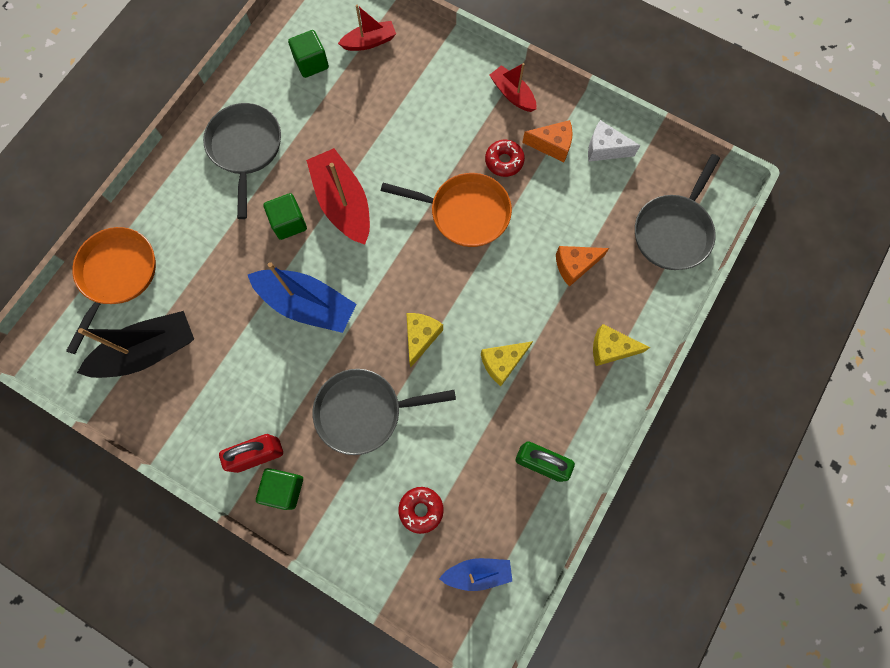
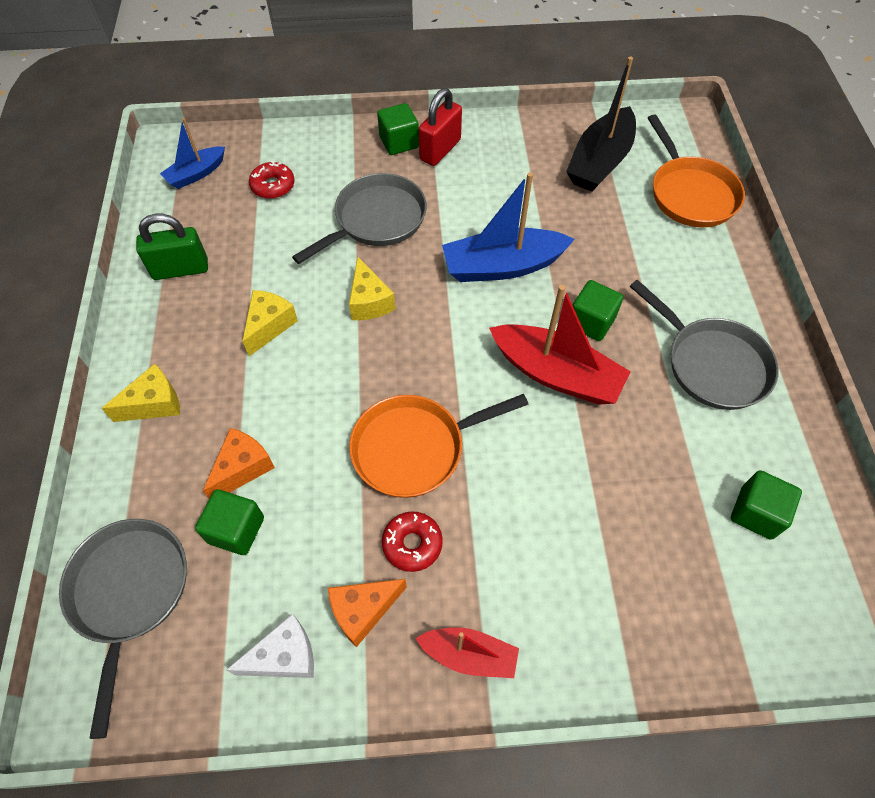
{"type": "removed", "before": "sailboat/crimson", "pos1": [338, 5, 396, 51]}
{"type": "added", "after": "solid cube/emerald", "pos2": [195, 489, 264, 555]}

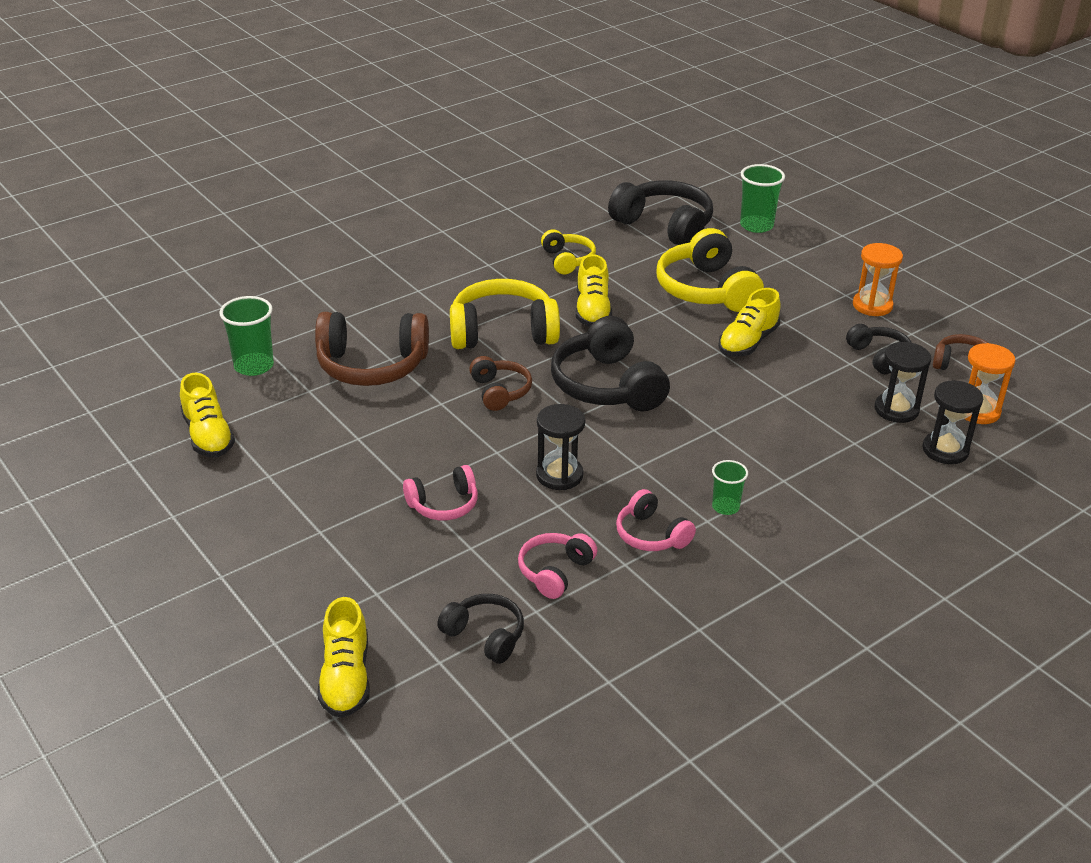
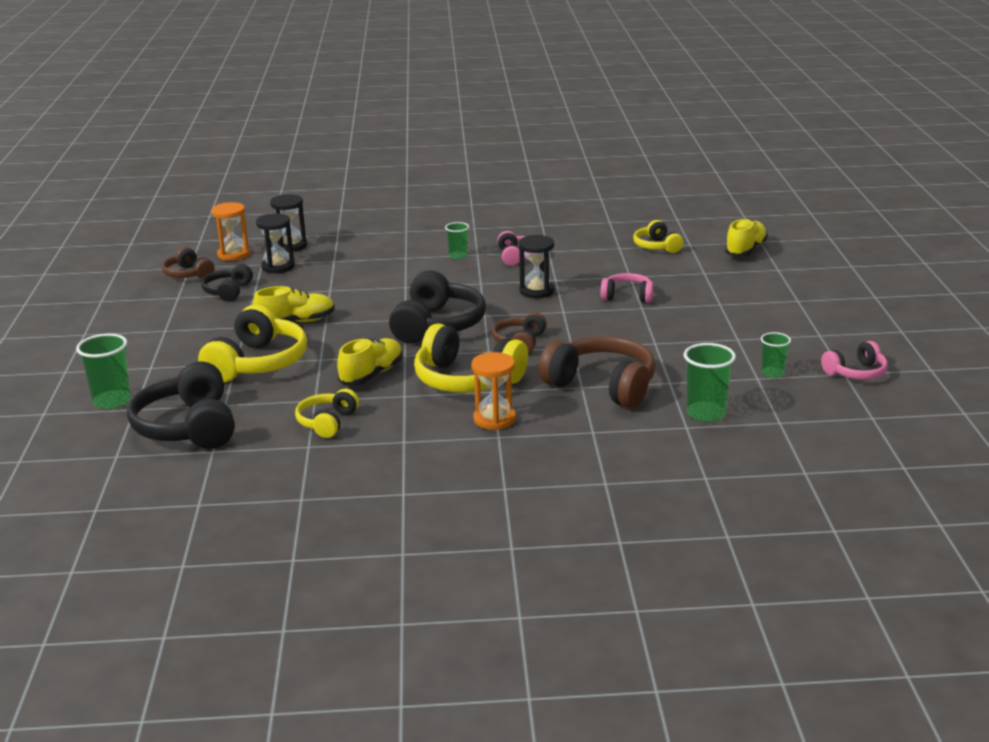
{"type": "moved", "before": "sandglass/orange-coloured", "pos1": [853, 243, 903, 316], "pos2": [471, 352, 516, 430]}
{"type": "replaced", "before": "sneaker/yellow", "after": "tumbler/emerald", "pos1": [180, 373, 235, 457], "pos2": [761, 332, 791, 378]}
{"type": "moved", "before": "headset/rose-pink", "pos1": [518, 533, 597, 599], "pos2": [821, 341, 888, 380]}
{"type": "recoloured", "before": "headset/ebony", "after": "headset/yellow", "pos1": [437, 594, 524, 664], "pos2": [633, 220, 684, 253]}

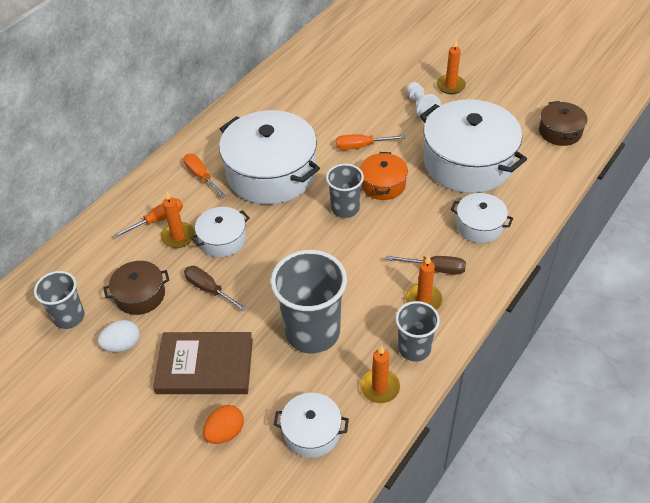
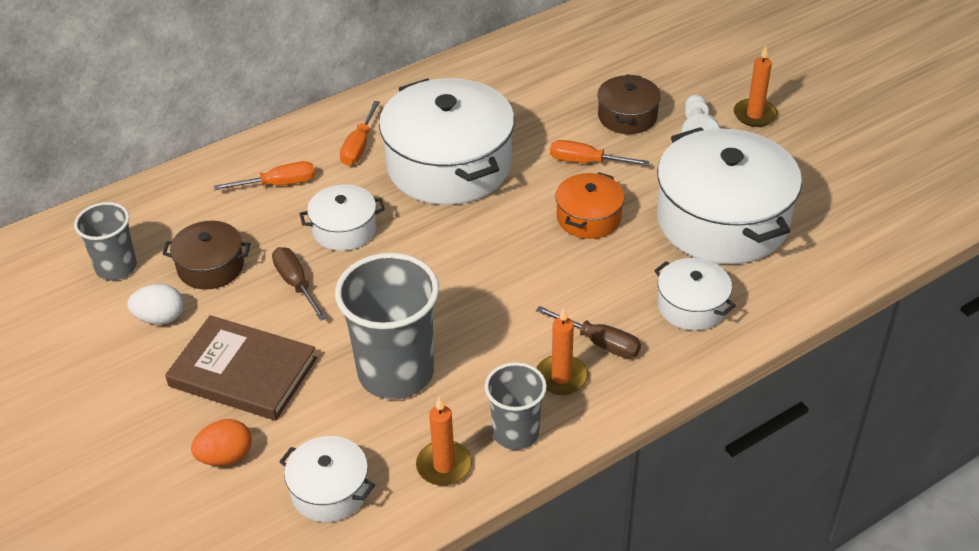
{"type": "moved", "before": "pot/brown", "pos1": [539, 101, 587, 146], "pos2": [597, 74, 661, 134]}
{"type": "turned", "before": "hand screwdriver/orange-coloured", "pos1": [183, 154, 226, 198], "pos2": [340, 101, 380, 166], "turn": -150}
{"type": "removed", "before": "tumbler/grey", "pos1": [326, 164, 364, 218]}
{"type": "removed", "before": "candle/orange-coloured", "pos1": [161, 191, 195, 248]}

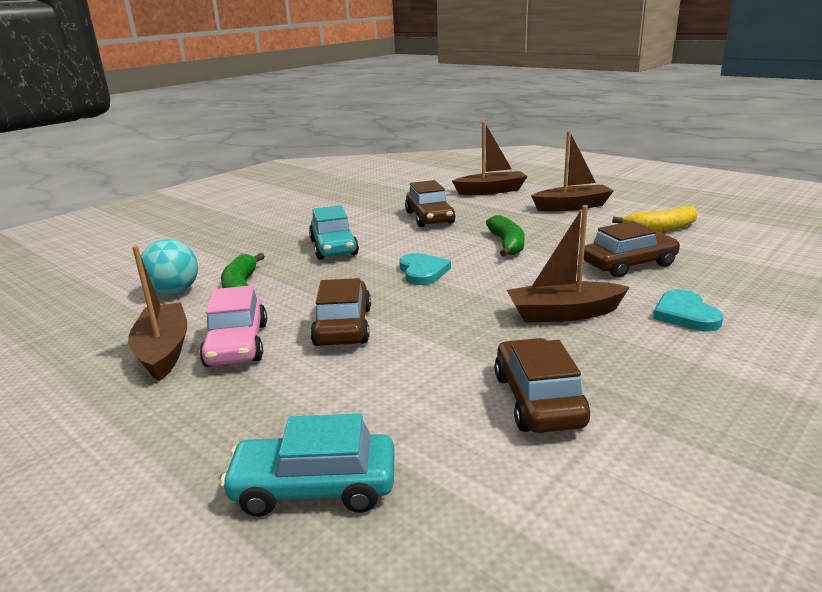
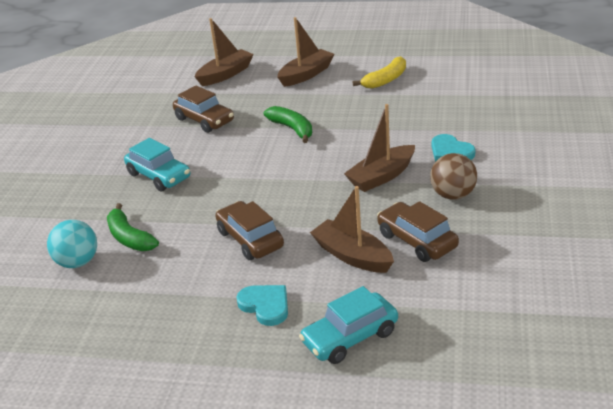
{"type": "removed", "before": "toy car/brown", "pos1": [584, 221, 681, 278]}
{"type": "moved", "before": "sailboat/brown", "pos1": [128, 246, 187, 381], "pos2": [310, 186, 394, 273]}
{"type": "moved", "before": "heart shape/turquoise", "pos1": [400, 253, 451, 285], "pos2": [236, 285, 288, 326]}
{"type": "removed", "before": "toy car/rose-pink", "pos1": [200, 285, 267, 367]}
{"type": "added", "after": "sphere/brown", "pos2": [430, 153, 477, 200]}

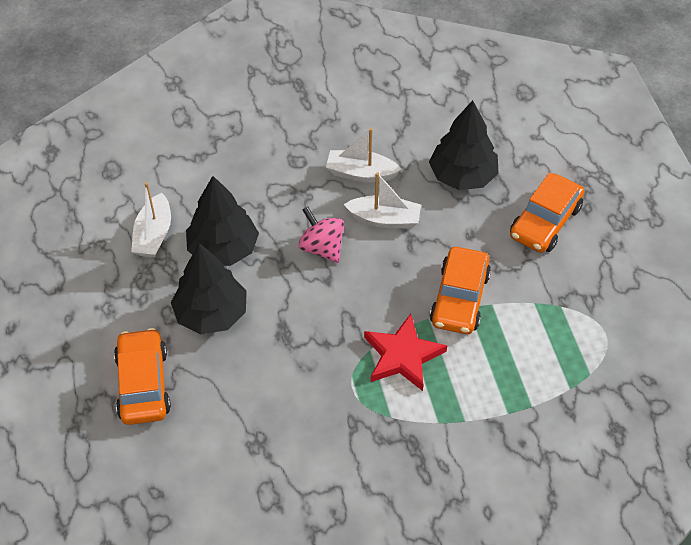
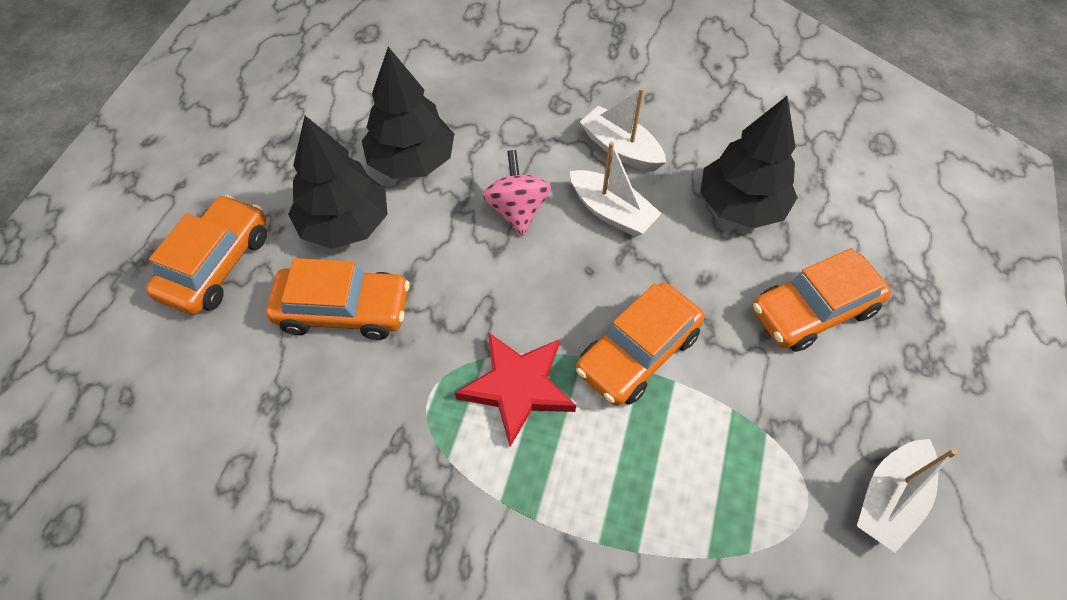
{"type": "moved", "before": "sailboat/white", "pos1": [131, 182, 171, 258], "pos2": [857, 439, 958, 553]}
{"type": "added", "after": "toy car/orange-coloured", "pos2": [266, 258, 410, 340]}

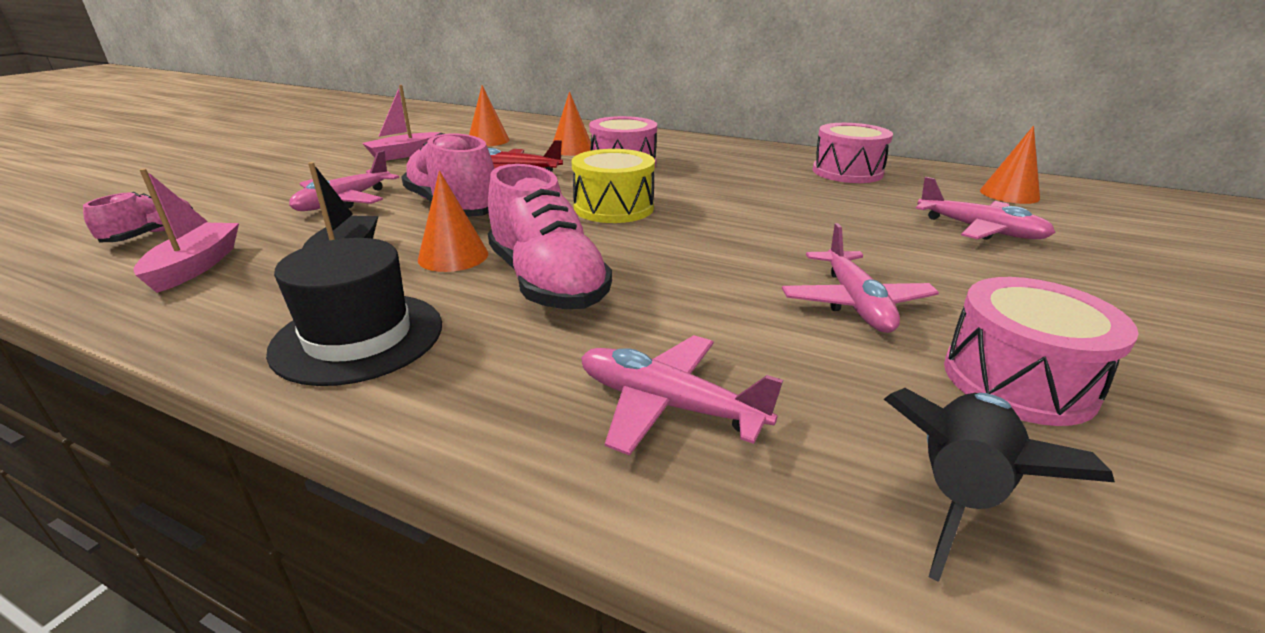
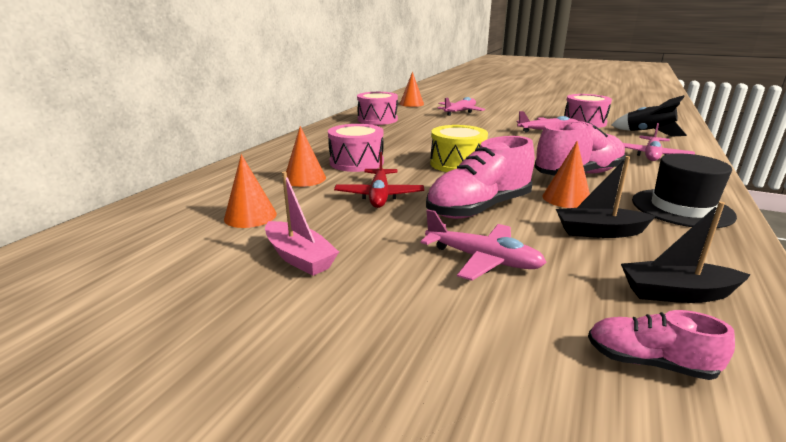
{"type": "recoloured", "before": "sailboat/rose-pink", "after": "sailboat/ebony", "pos1": [133, 168, 239, 293], "pos2": [621, 202, 751, 303]}

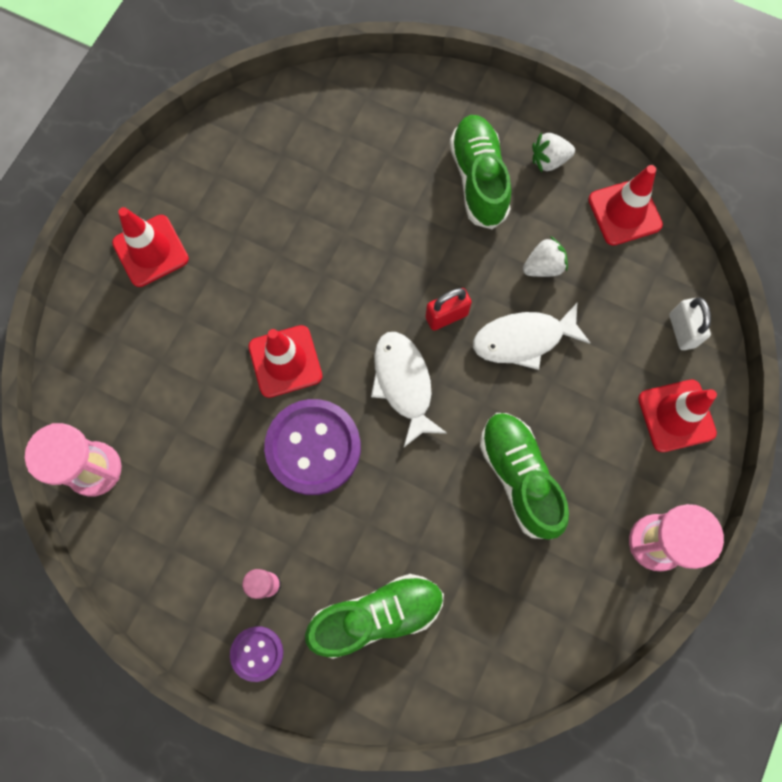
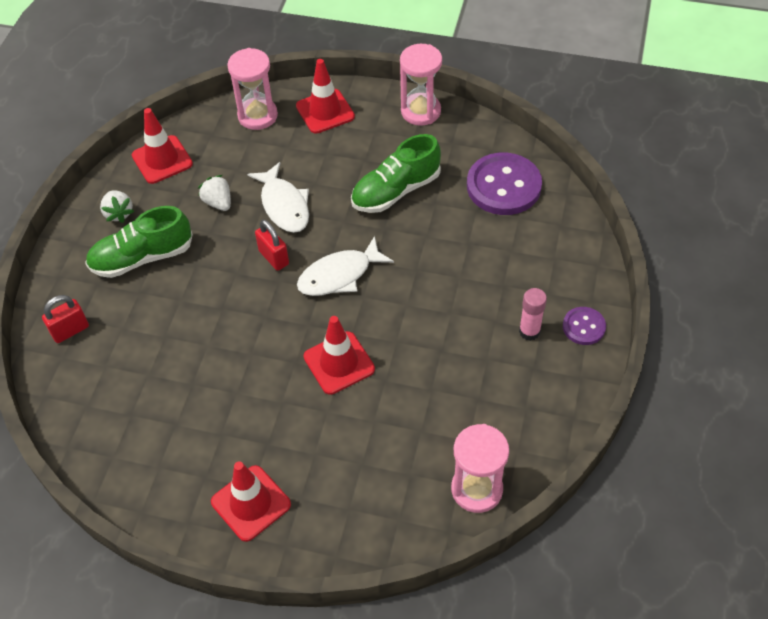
{"type": "replaced", "before": "padlock/white", "after": "sandglass/rose-pink", "pos1": [669, 297, 711, 350], "pos2": [227, 48, 278, 130]}
{"type": "moved", "before": "sewing button/purple", "pos1": [264, 399, 361, 495], "pos2": [467, 152, 542, 215]}
{"type": "removed", "before": "sneaker/emerald", "pos1": [305, 574, 444, 659]}
{"type": "added", "after": "padlock/crimson", "pos2": [42, 295, 89, 343]}

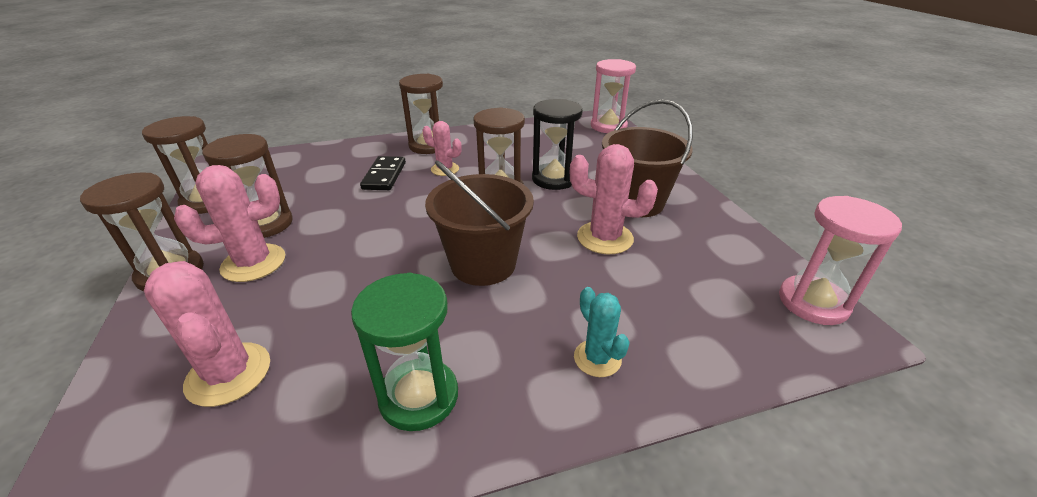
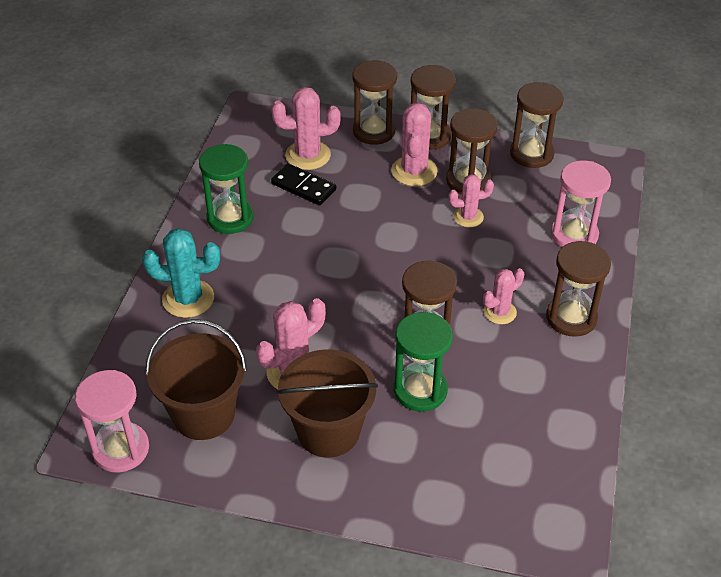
{"type": "moved", "before": "sandglass/rose-pink", "pos1": [591, 59, 636, 133], "pos2": [551, 161, 611, 247]}
{"type": "recoloured", "before": "sandglass/ebony", "after": "sandglass/emerald", "pos1": [532, 99, 583, 190], "pos2": [394, 312, 453, 411]}
{"type": "moved", "before": "domino piece/ebony", "pos1": [360, 156, 406, 190], "pos2": [271, 163, 336, 205]}
{"type": "moved", "before": "bucket/brown", "pos1": [425, 160, 534, 286], "pos2": [146, 319, 247, 440]}
{"type": "resized", "before": "saguaro cactus/turquoise", "pos1": [574, 287, 630, 377], "pos2": [142, 228, 220, 318], "scale": 1.59}
{"type": "added", "after": "sandglass/brown", "pos2": [352, 60, 397, 145]}
{"type": "added", "after": "saguaro cactus/rose-pink", "pos2": [448, 174, 494, 227]}

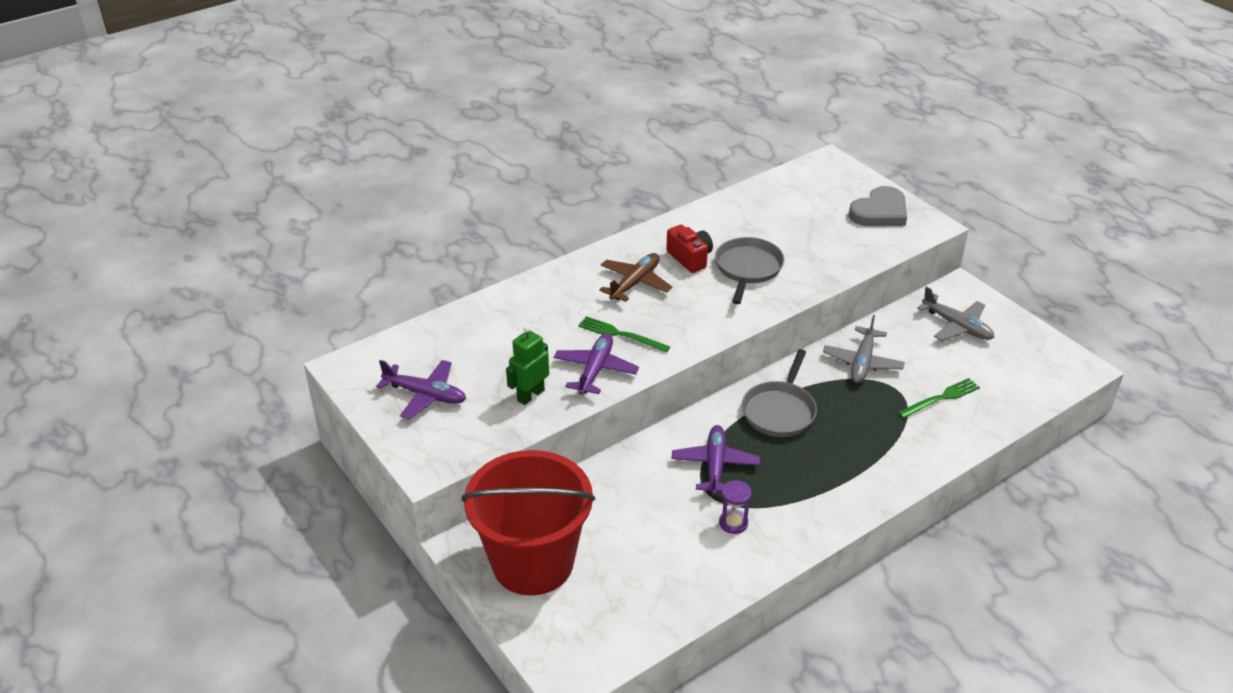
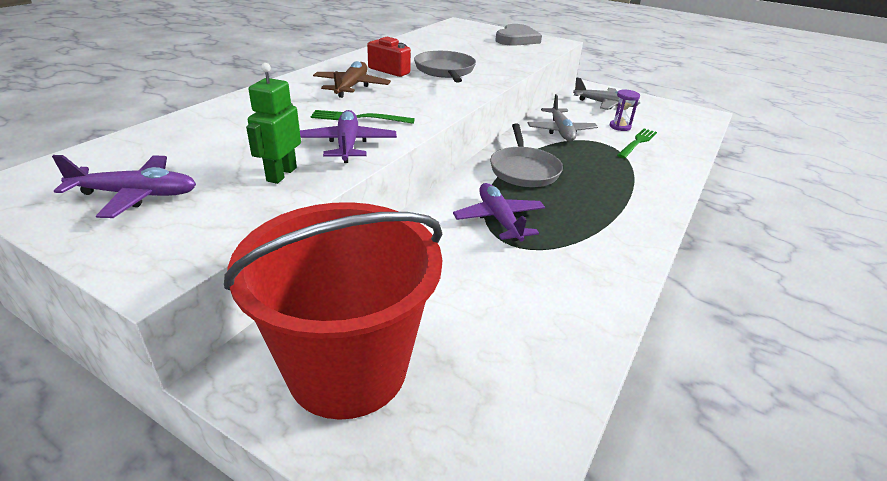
{"type": "moved", "before": "sandglass/purple", "pos1": [719, 480, 751, 534], "pos2": [610, 89, 640, 131]}

